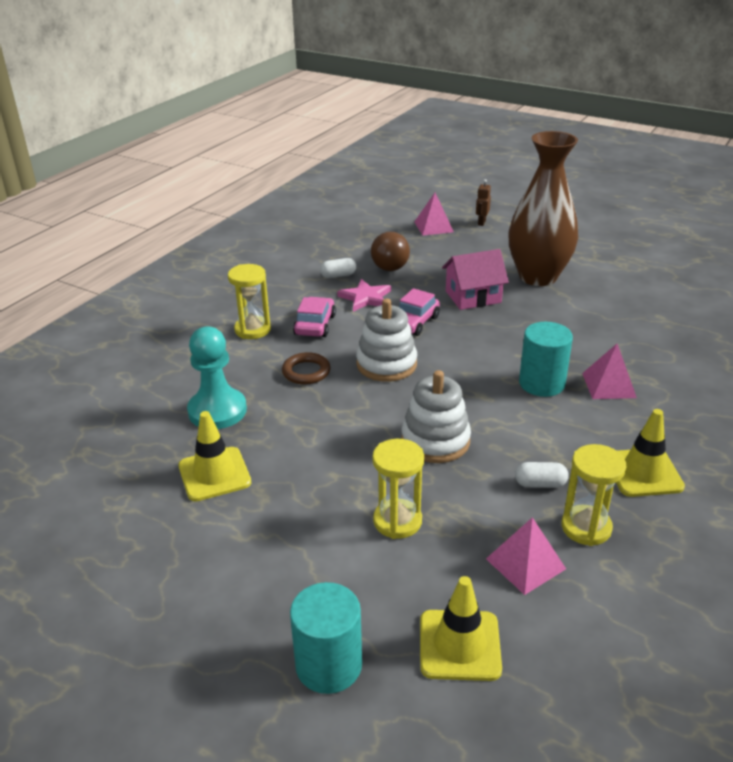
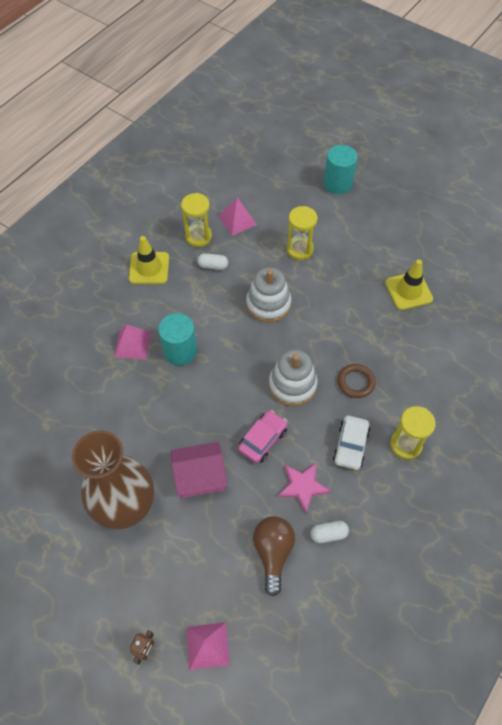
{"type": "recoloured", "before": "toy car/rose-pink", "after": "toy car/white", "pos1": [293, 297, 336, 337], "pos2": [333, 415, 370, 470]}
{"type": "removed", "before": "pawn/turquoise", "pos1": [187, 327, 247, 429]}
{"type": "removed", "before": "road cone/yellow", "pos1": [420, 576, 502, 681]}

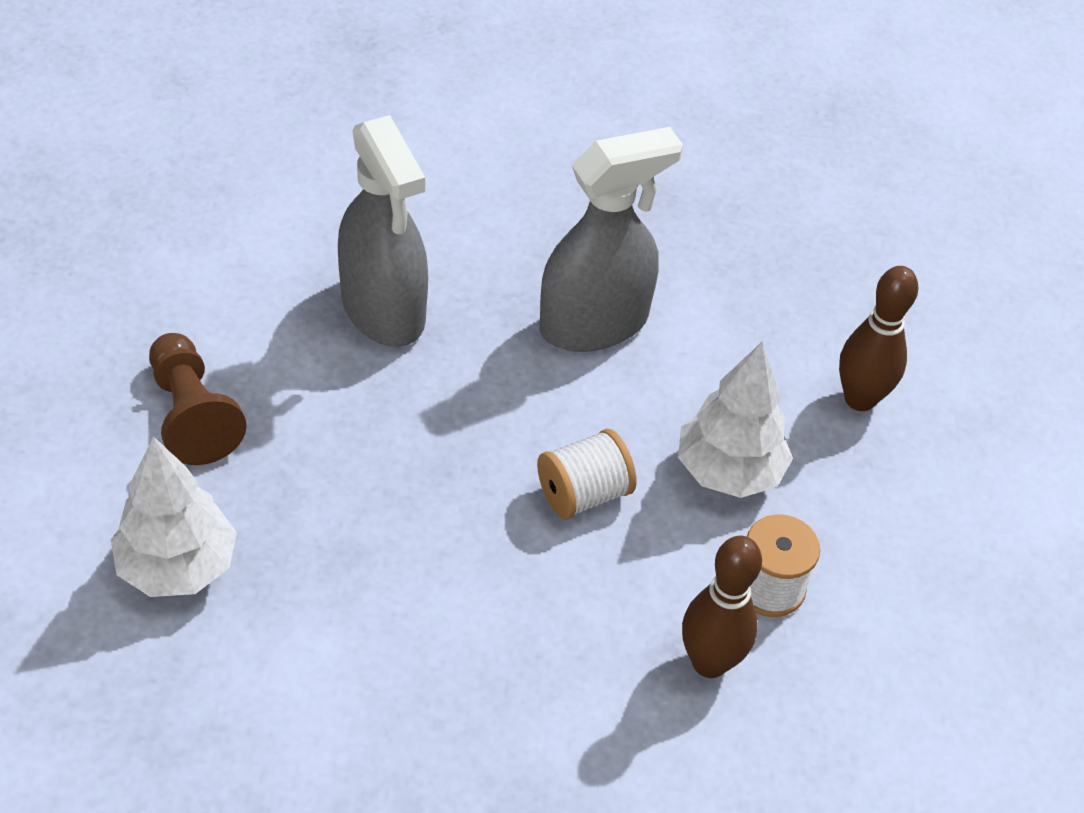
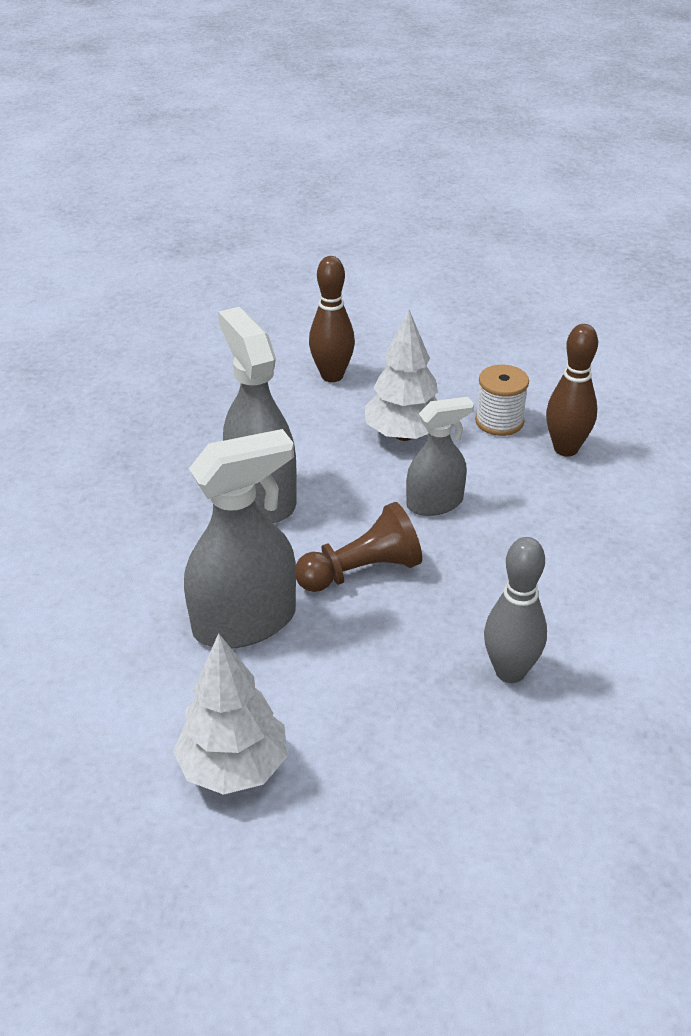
{"type": "moved", "before": "pawn/brown", "pos1": [149, 333, 247, 465], "pos2": [296, 502, 422, 592]}
{"type": "replaced", "before": "reel of thread/white", "after": "spray bottle/grey", "pos1": [537, 429, 637, 519], "pos2": [406, 397, 474, 516]}
{"type": "moved", "before": "tree/white", "pos1": [111, 436, 237, 597], "pos2": [173, 633, 287, 795]}
{"type": "added", "after": "tenpin/grey", "pos2": [484, 537, 547, 683]}

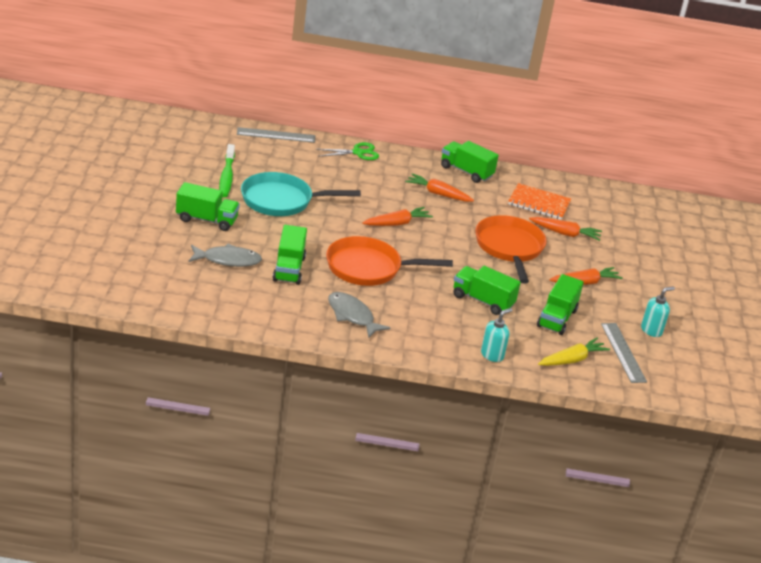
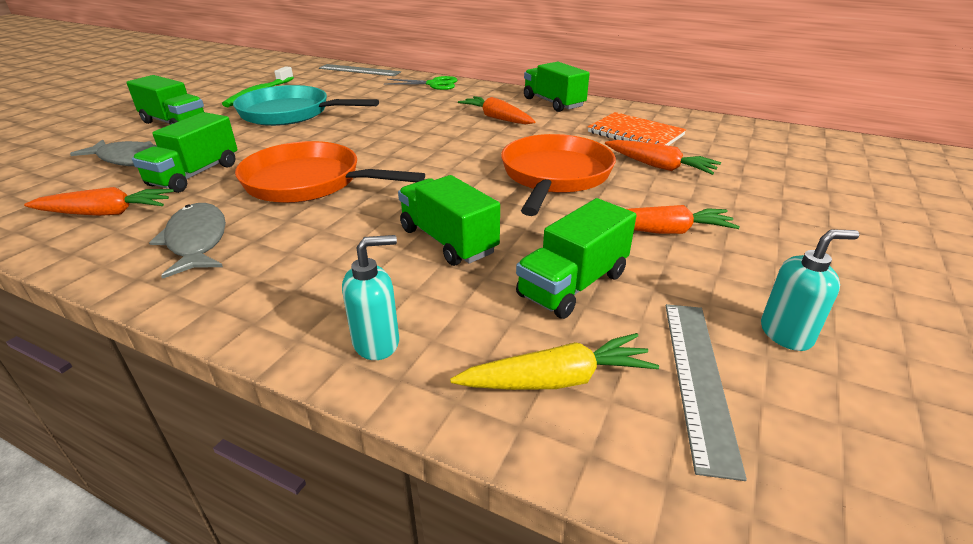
{"type": "moved", "before": "toy carrot/orange-coloured", "pos1": [362, 207, 433, 226], "pos2": [24, 187, 174, 216]}

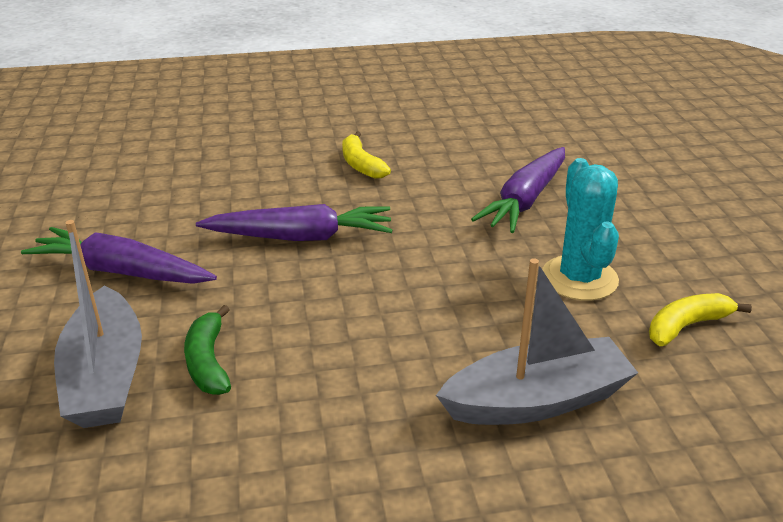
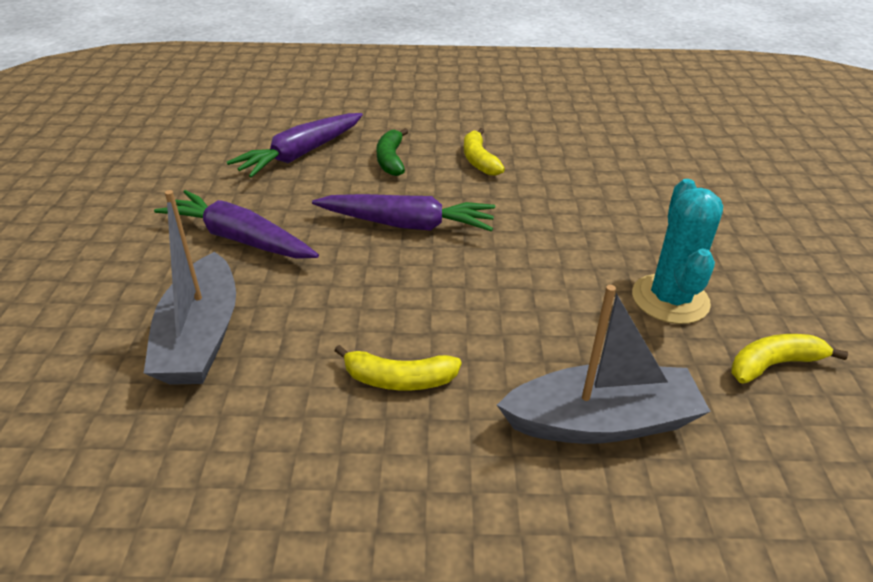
{"type": "moved", "before": "toy carrot/purple", "pos1": [471, 147, 565, 233], "pos2": [227, 113, 363, 178]}
{"type": "moved", "before": "toy banana/emerald", "pos1": [184, 305, 231, 395], "pos2": [376, 128, 408, 176]}
{"type": "added", "after": "toy banana/yellow", "pos2": [334, 345, 462, 390]}

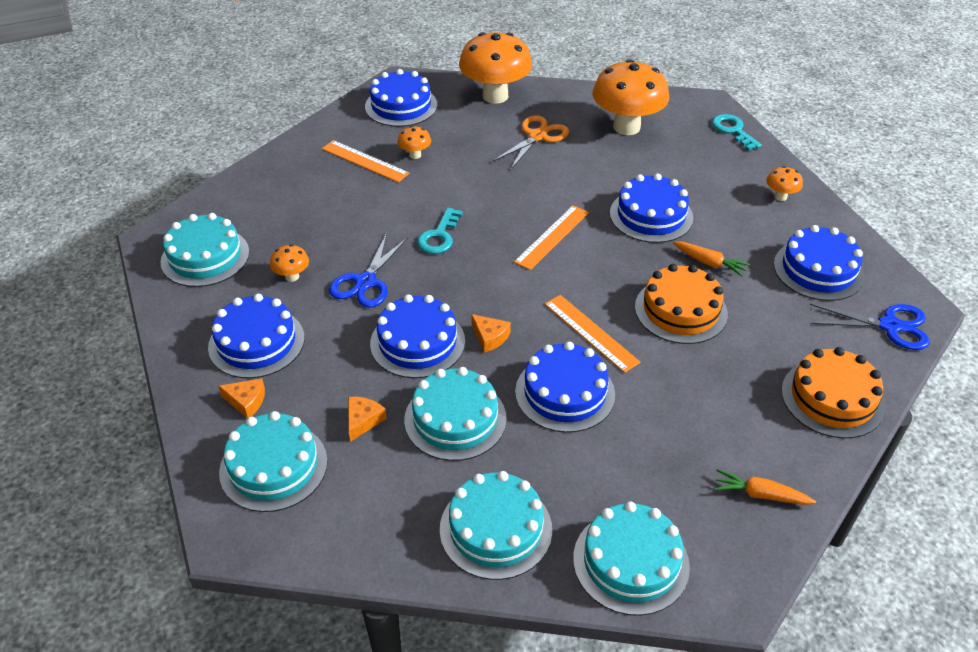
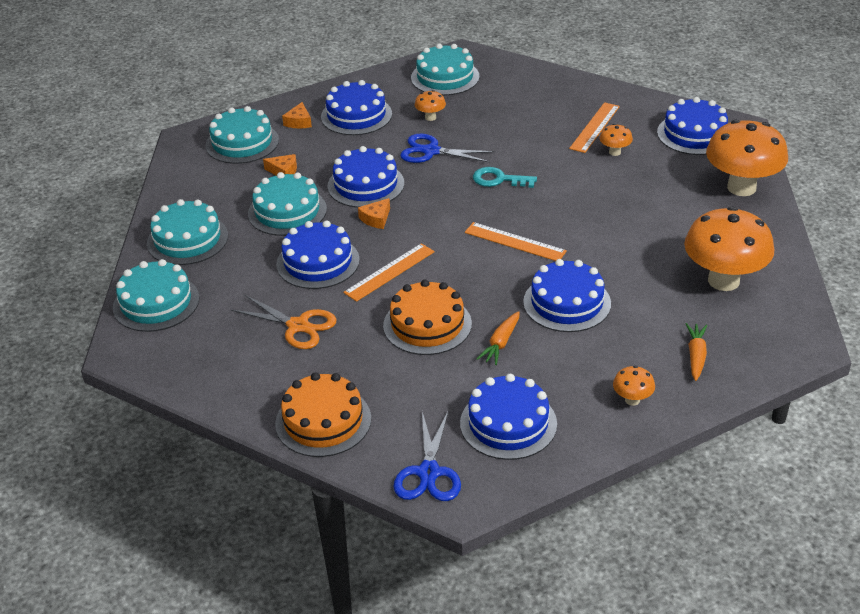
{"type": "removed", "before": "door key/turquoise", "pos1": [712, 114, 762, 151]}
{"type": "moved", "before": "shears/orange-coloured", "pos1": [492, 115, 569, 170], "pos2": [231, 295, 337, 349]}
{"type": "moved", "before": "toy carrot/orange-coloured", "pos1": [714, 469, 816, 505], "pos2": [686, 323, 707, 381]}

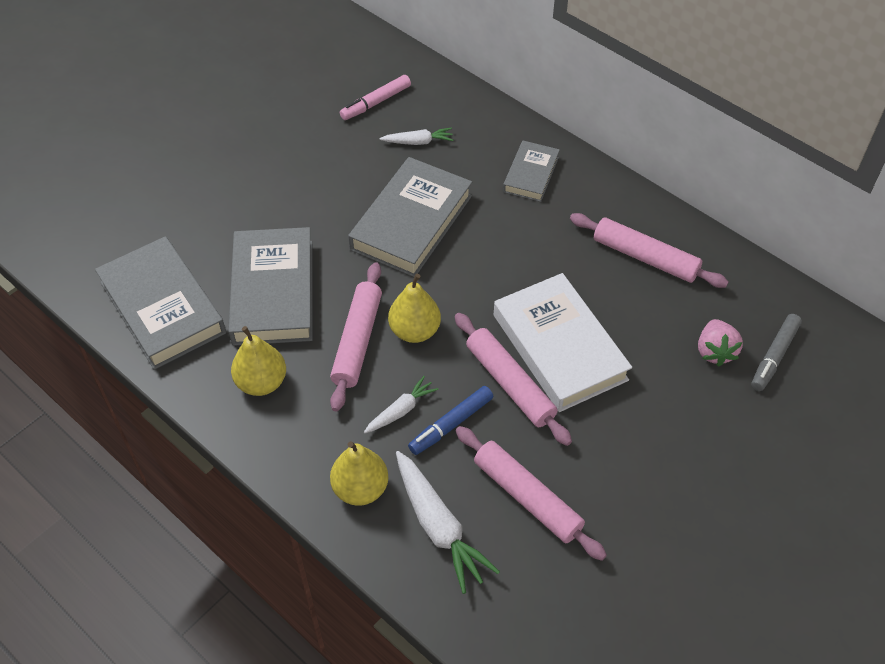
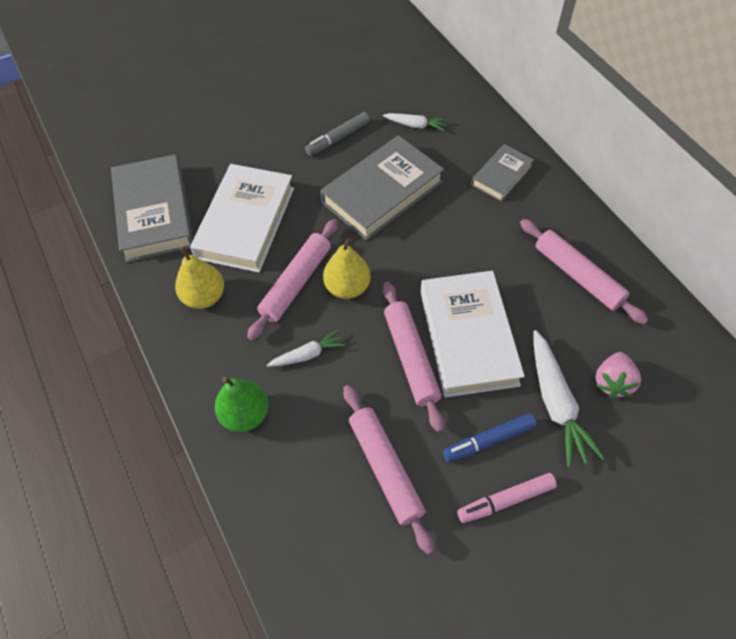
{"type": "moved", "before": "marker/rose-pink", "pos1": [340, 75, 411, 120], "pos2": [457, 473, 557, 523]}
{"type": "recoloured", "before": "hardcover/grey", "after": "hardcover/white", "pos1": [228, 227, 313, 346], "pos2": [190, 164, 294, 273]}
{"type": "moved", "before": "marker/grey", "pos1": [751, 314, 802, 391], "pos2": [305, 112, 370, 156]}
{"type": "moved", "before": "marker/cobalt", "pos1": [408, 386, 493, 455], "pos2": [443, 413, 537, 462]}
{"type": "recoloured", "before": "toy pear/yellow", "after": "toy pear/emerald", "pos1": [330, 441, 388, 506], "pos2": [215, 377, 269, 432]}
{"type": "moved", "before": "toy carrot/white", "pos1": [396, 451, 500, 594], "pos2": [533, 330, 605, 468]}

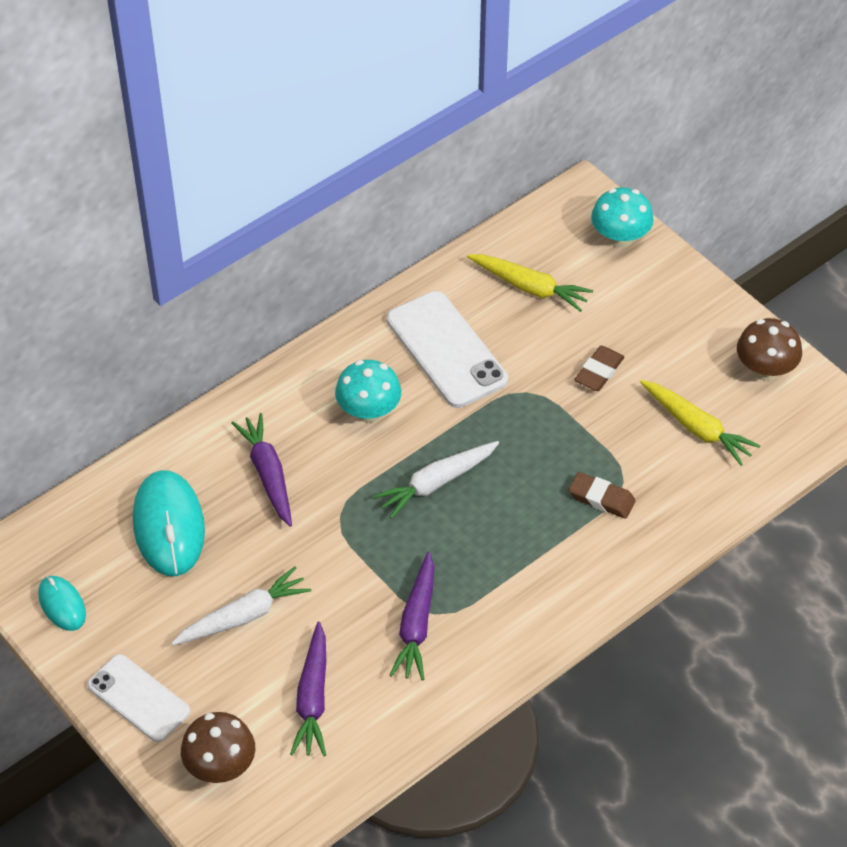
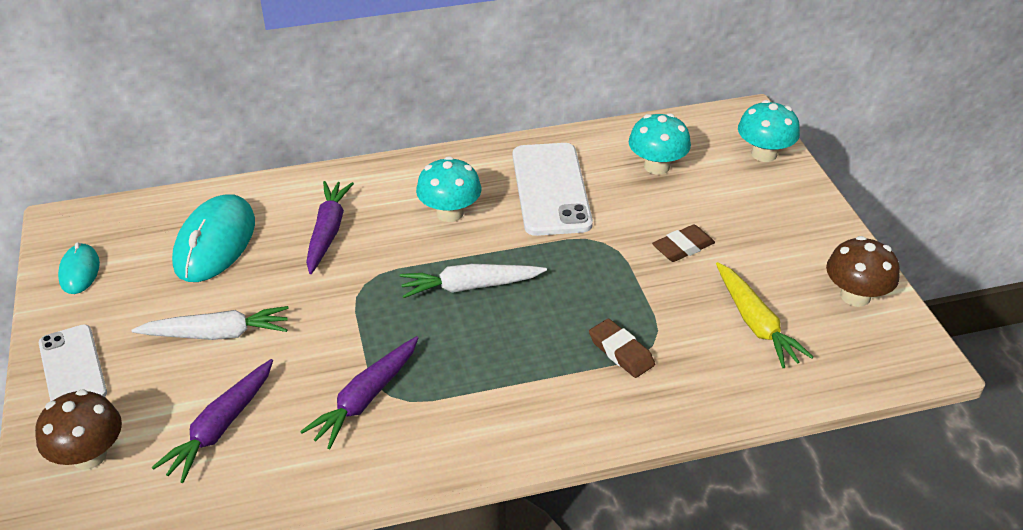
{"type": "replaced", "before": "toy carrot/yellow", "after": "toadstool/turquoise", "pos1": [467, 254, 593, 312], "pos2": [629, 113, 691, 175]}

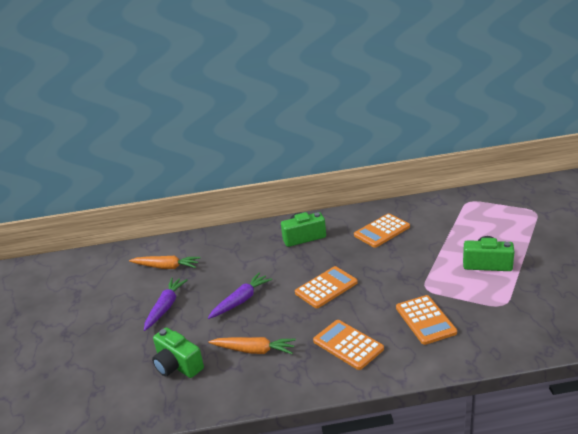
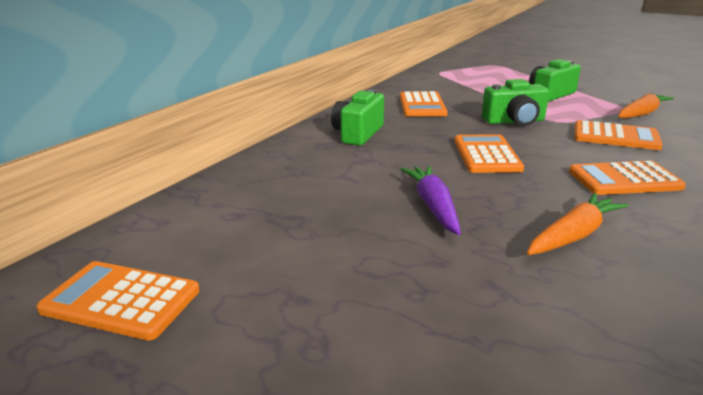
{"type": "moved", "before": "toy carrot/orange-coloured", "pos1": [129, 256, 200, 269], "pos2": [618, 93, 674, 119]}
{"type": "removed", "before": "toy carrot/purple", "pos1": [144, 278, 188, 331]}
{"type": "moved", "before": "photo camera/emerald", "pos1": [152, 327, 204, 378], "pos2": [482, 79, 549, 126]}
{"type": "added", "after": "pocket calculator/orange-coloured", "pos2": [37, 261, 200, 341]}

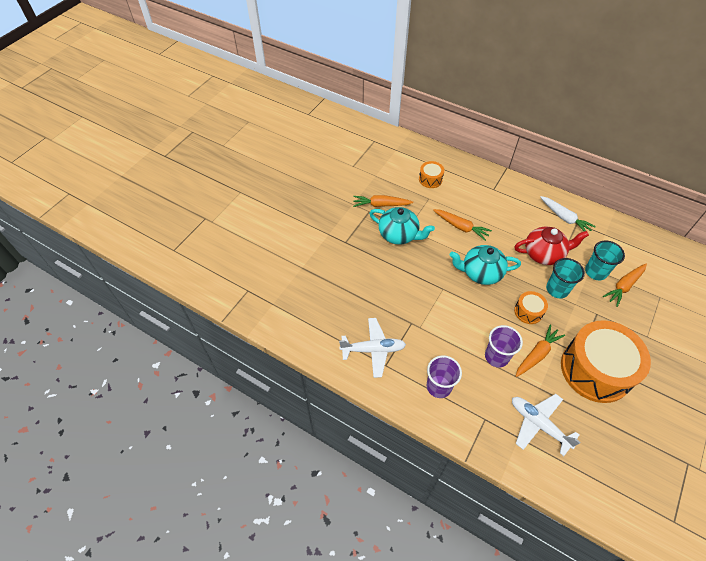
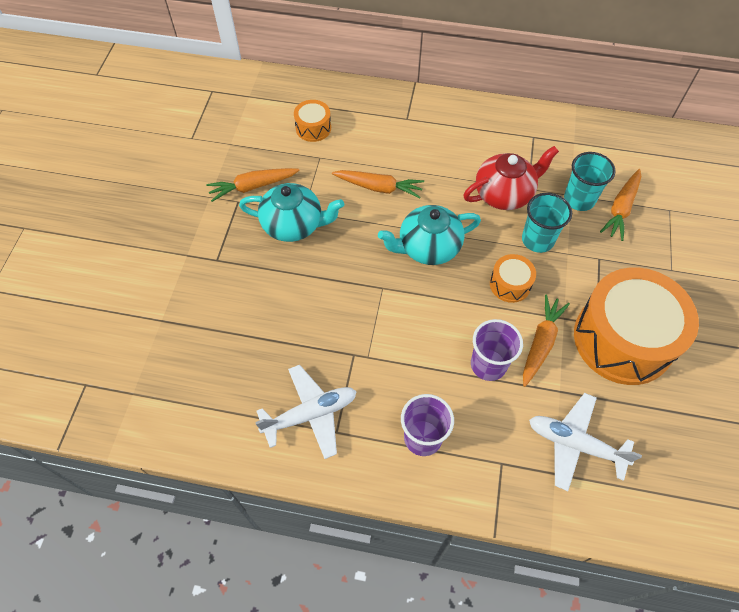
{"type": "removed", "before": "toy carrot/white", "pos1": [540, 196, 596, 231]}

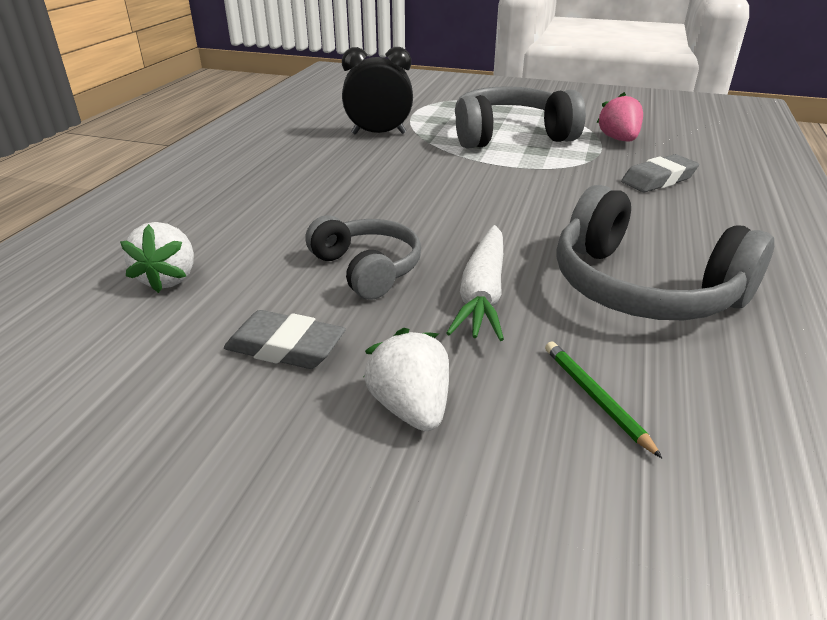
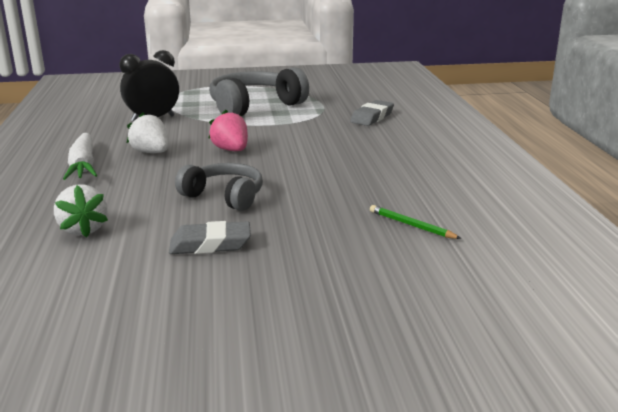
{"type": "moved", "before": "berry/rose-pink", "pos1": [597, 92, 643, 141], "pos2": [208, 110, 248, 151]}
{"type": "removed", "before": "headset/grey", "pos1": [556, 185, 774, 320]}
{"type": "moved", "before": "toy carrot/white", "pos1": [446, 225, 504, 341], "pos2": [63, 133, 97, 180]}
{"type": "moved", "before": "berry/white", "pos1": [363, 328, 449, 431], "pos2": [127, 112, 169, 153]}

